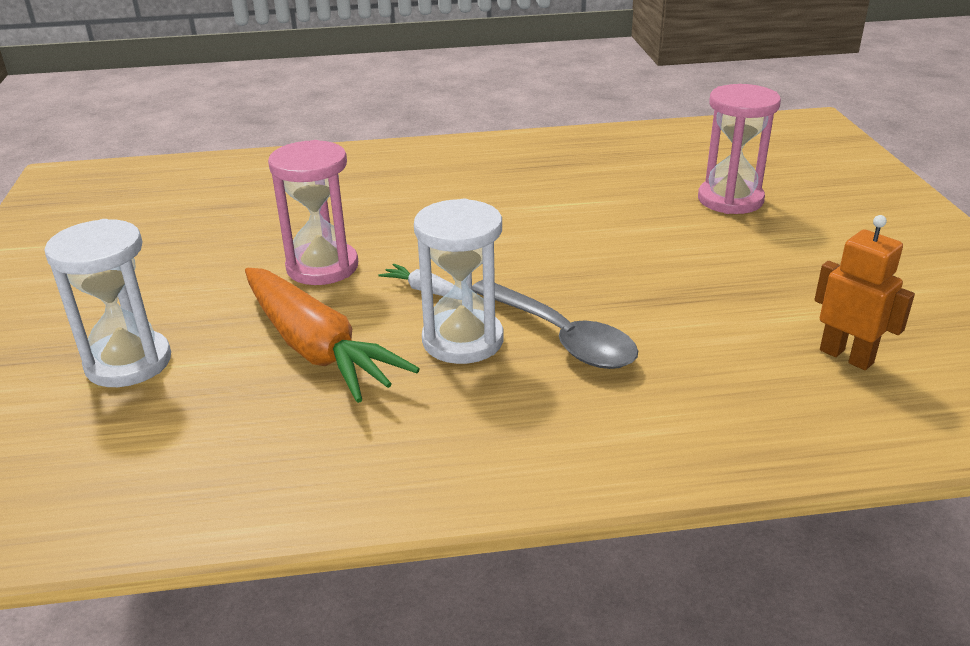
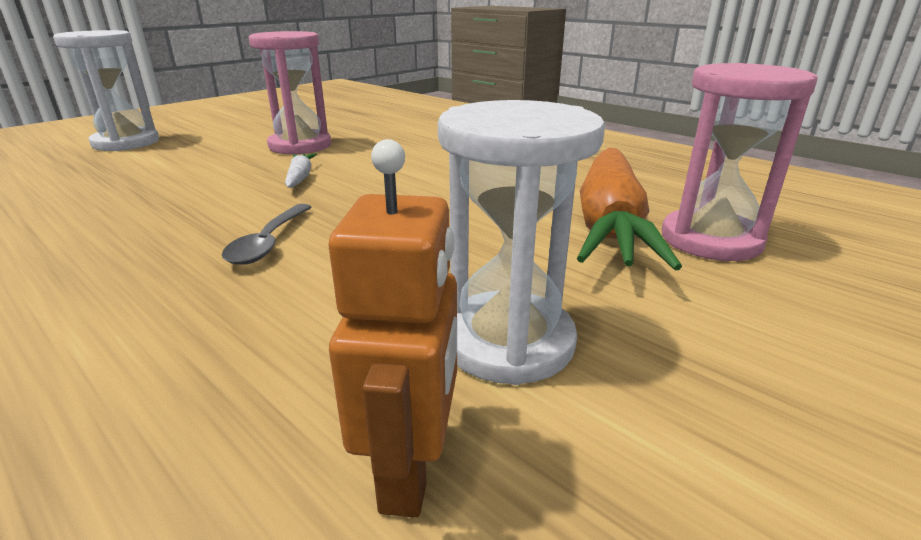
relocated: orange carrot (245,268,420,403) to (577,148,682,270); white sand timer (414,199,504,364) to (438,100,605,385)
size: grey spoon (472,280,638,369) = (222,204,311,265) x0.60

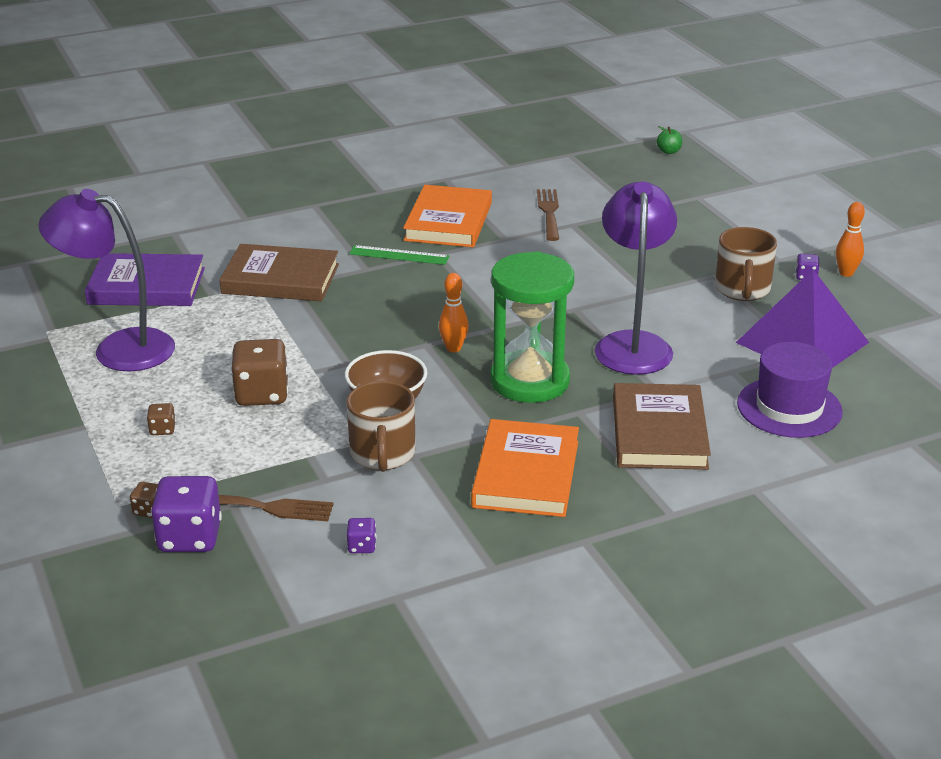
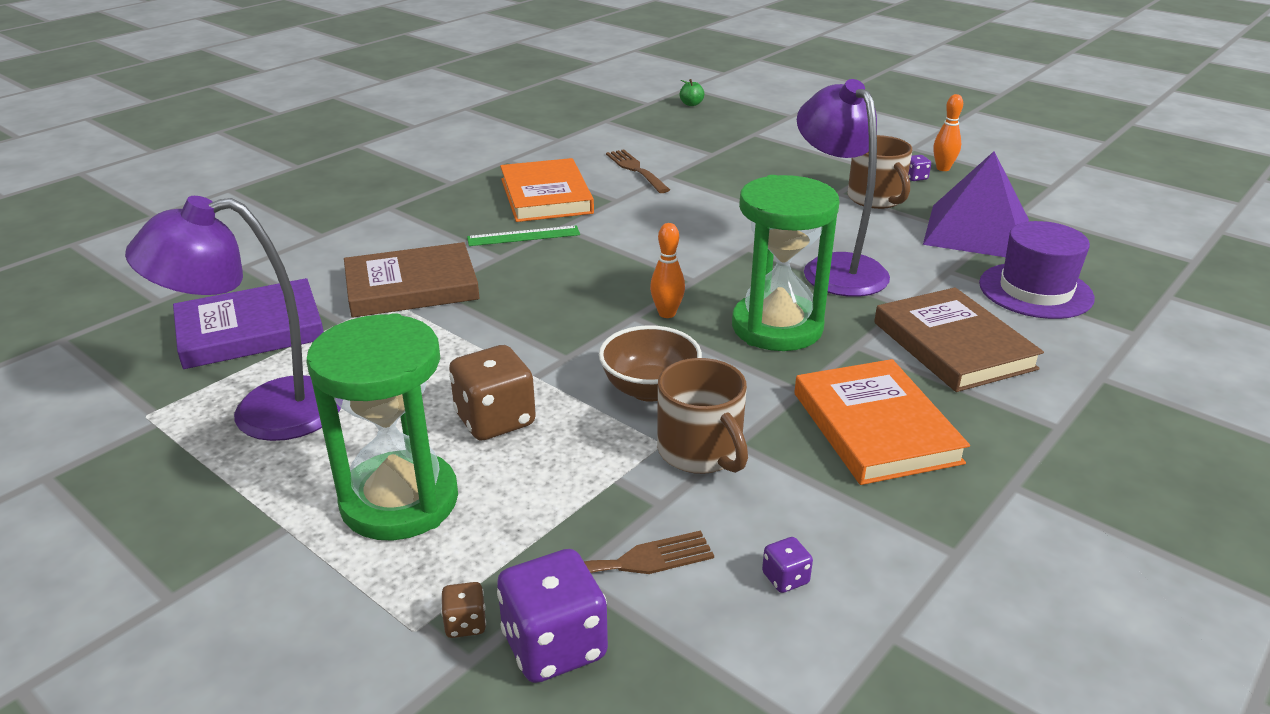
exchanged: russet game die (147,403,176,435) to green sand timer (306,313,458,541)

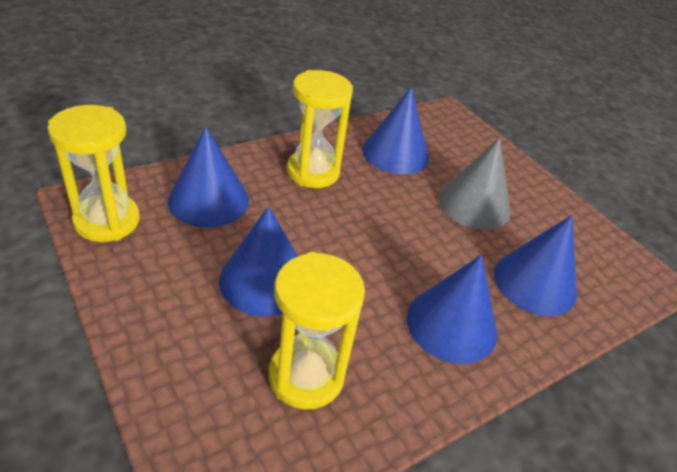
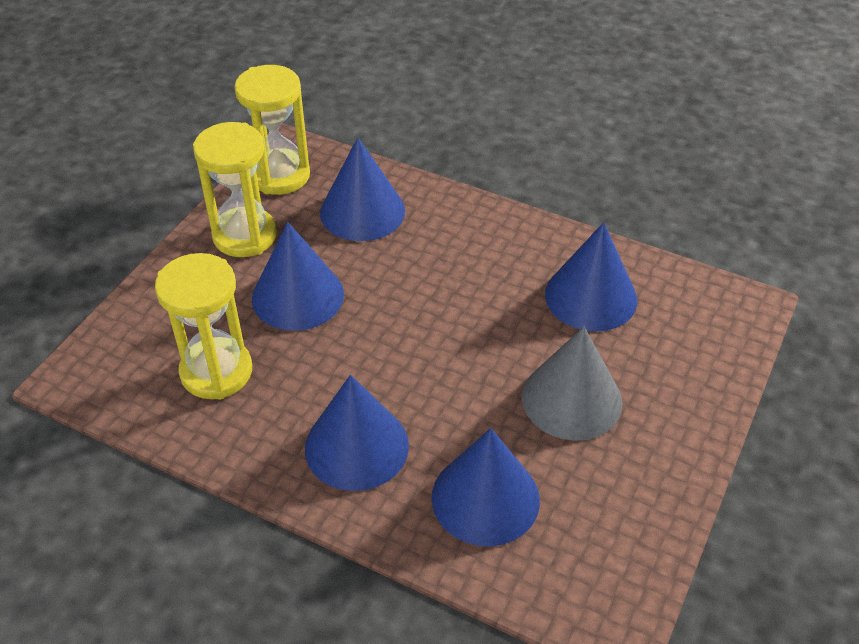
relocated: golden sand timer (287,70,353,188) to (193,122,277,257)

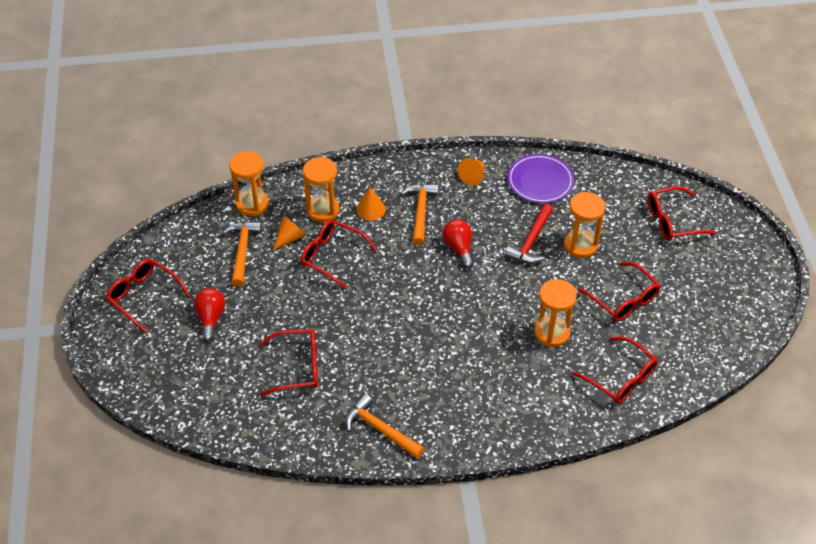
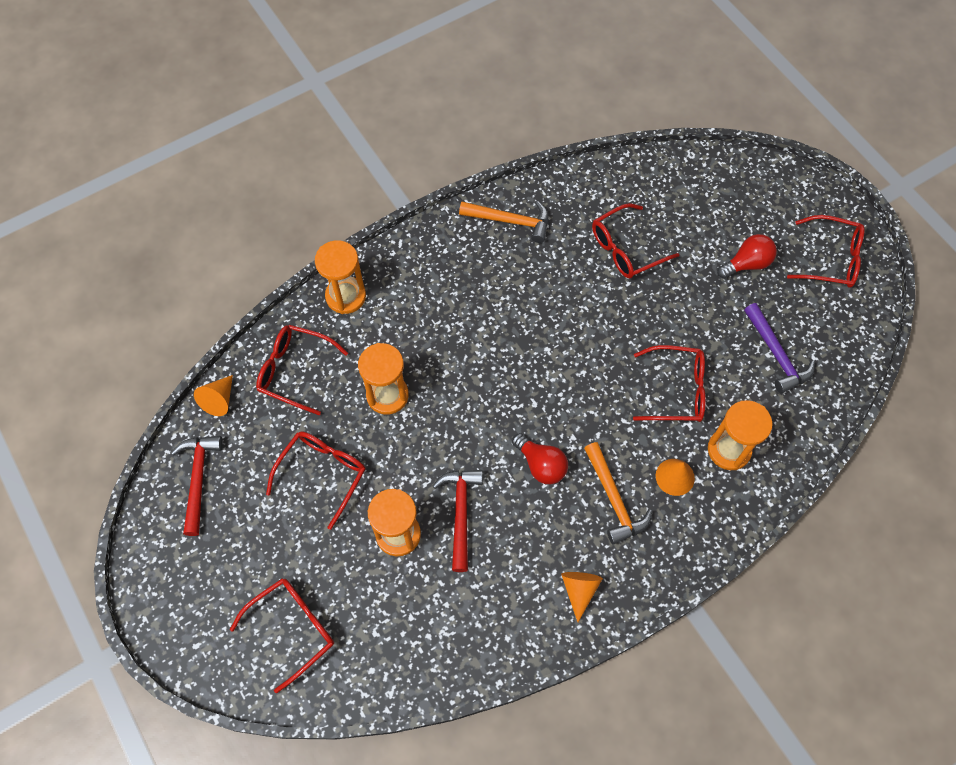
missing: violet plate (507,154,574,203)
appeared: crimson hammer (171,436,223,536)
relocated: orange sand timer (229,151,269,216) to (315,240,366,314); orange cone (273,216,306,250) to (194,375,233,416)
colour: orange hammer (223,222,262,287) to violet hammer (744,303,815,394)
spun: crimson bulb (194,288,225,342) = (717,234,777,279) 90 degrees counterclockwise; crimson eyeglasses (577,262,661,321) = (266,431,366,530) 90 degrees clockwise

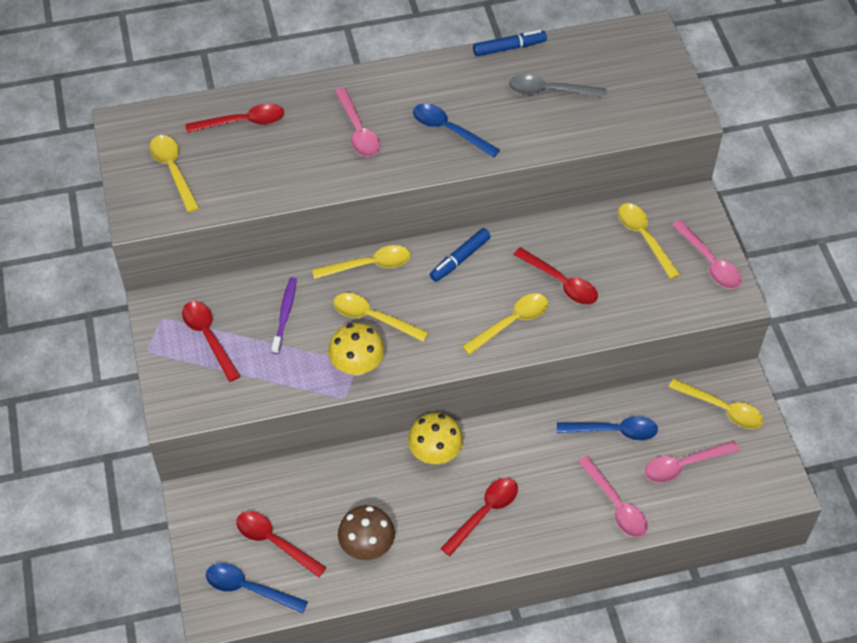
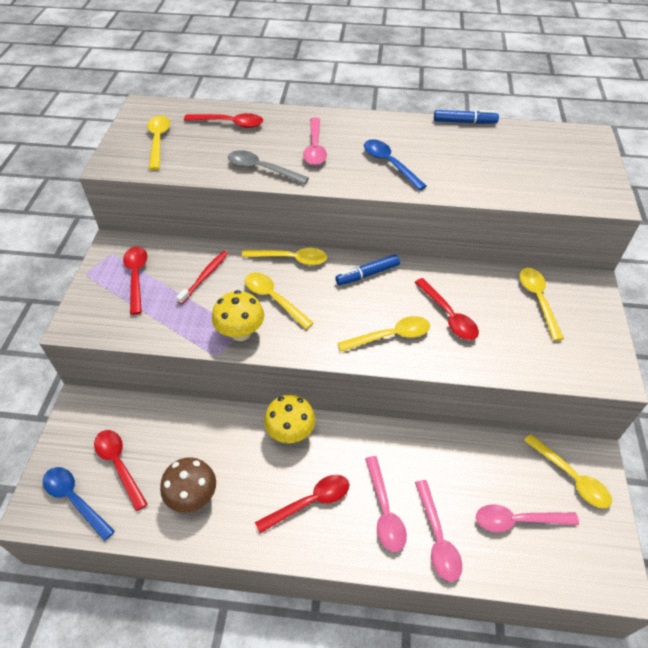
missing: blue spoon (557,416,658,441)
relocated: grey spoon (509,74,607,97) to (228,150,309,184); rosy spoon (672,219,741,289) to (365,456,407,552)
colour: violet tooth brush (272,277,297,354) to crimson tooth brush (176,251,228,305)

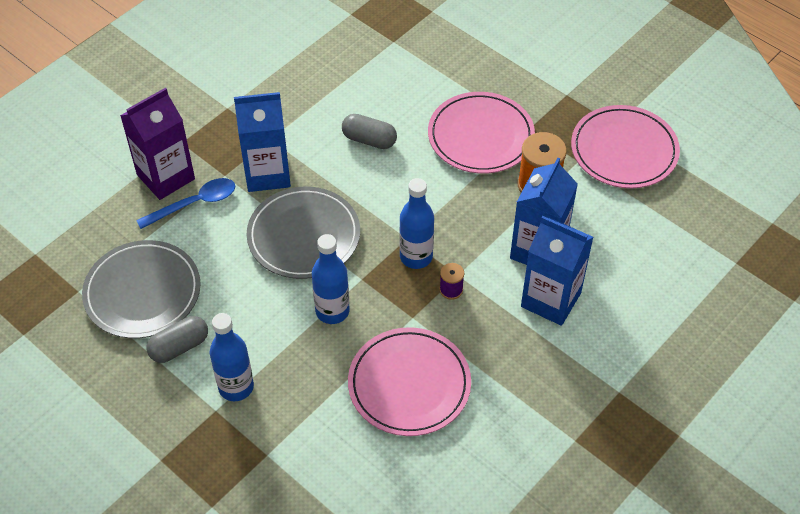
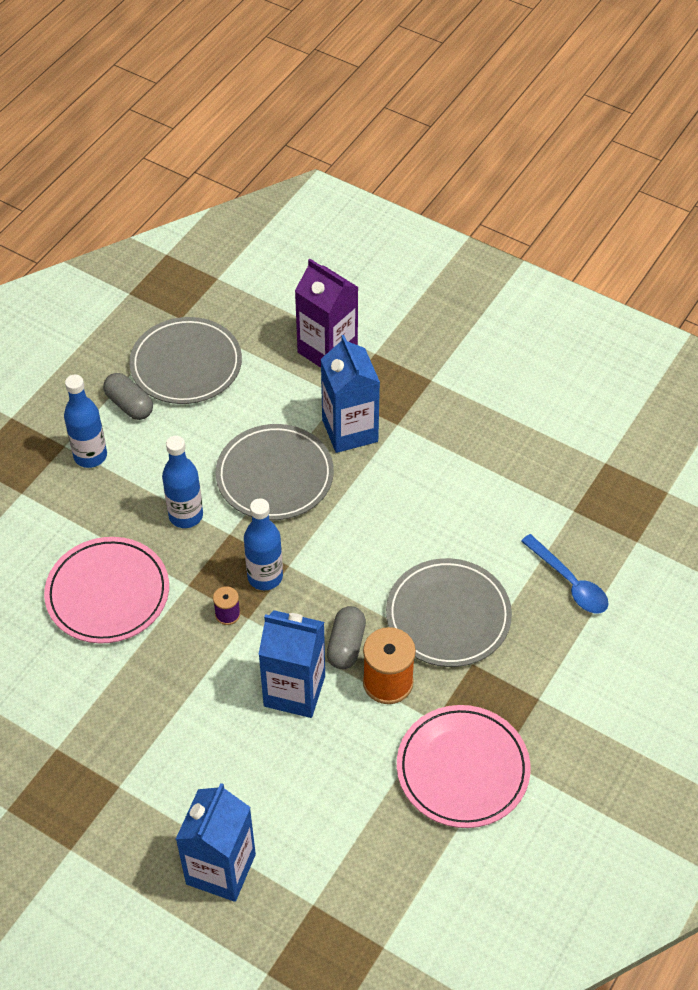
relocated: blue spoon (136,178,235,229) to (521,534,609,614); grey pill shape (342,114,397,149) to (327,606,366,669); blue milk carton (521,216,593,326) to (176,783,256,902)
colour: rosy plate (428,92,535,174) to grey plate (386,558,512,667)

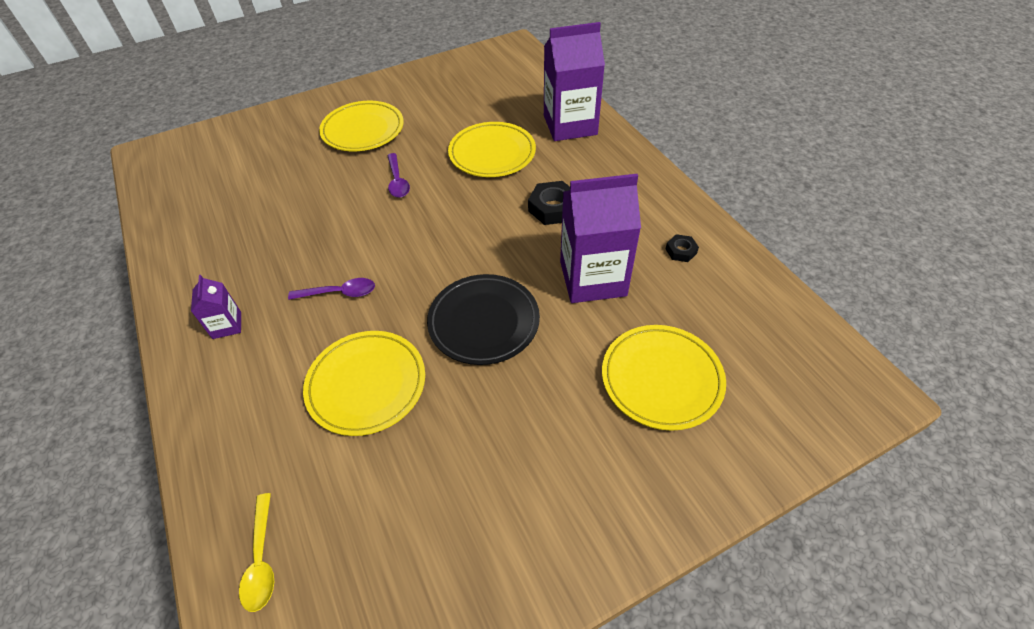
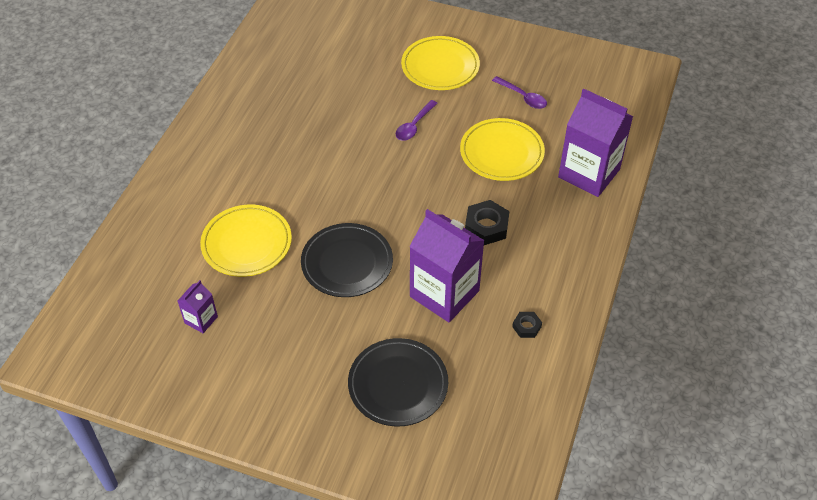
missing: golden spoon (239,493,274,612)
relocated: violet milk carton (191,275,241,339) to (178,280,218,333); violet spoon (288,278,375,300) to (492,76,547,109)
colour: golden plate (602,325,726,431) to jet-black plate (348,338,448,426)

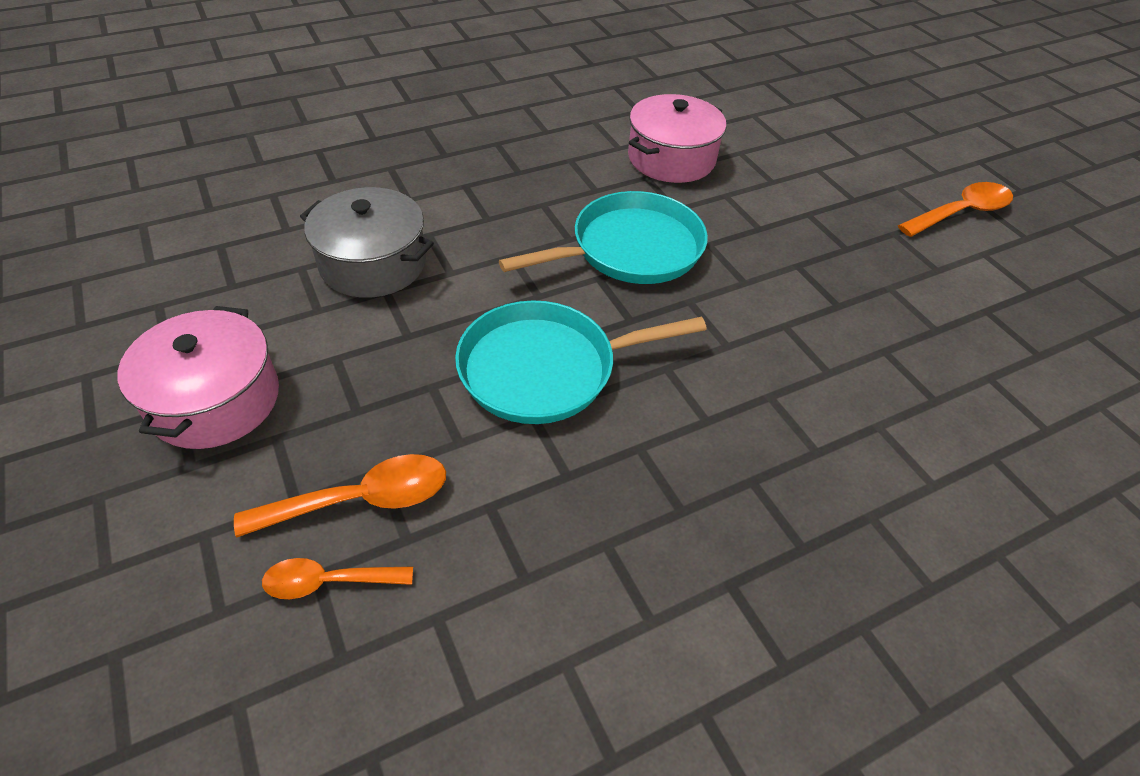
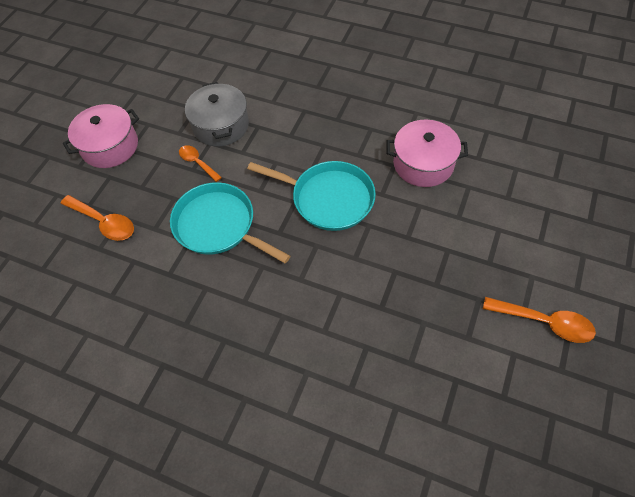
relocated: orange spoon (262,558,413,599) to (179,145,222,182)

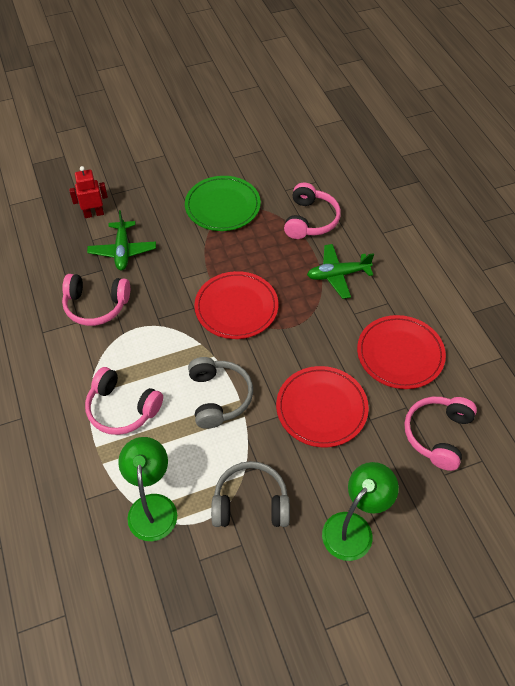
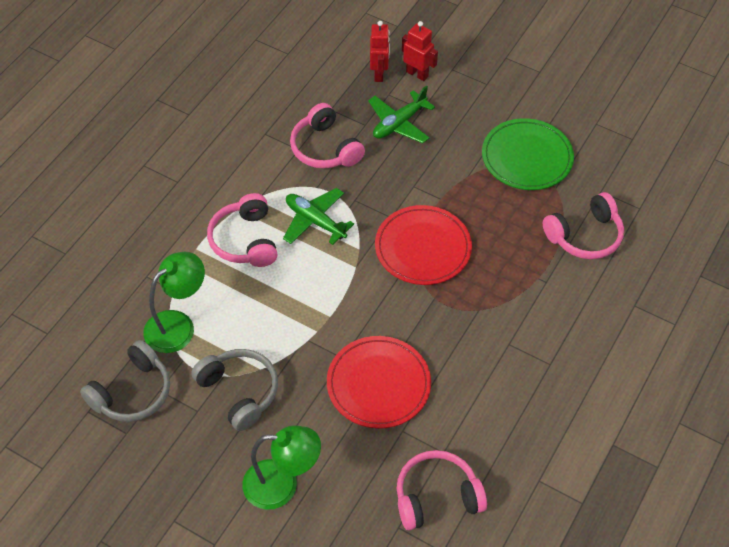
missing: crimson plate (357,315,446,389)
appeared: crimson robot (370,21,390,82)
relocated: grey headphones (188,357,253,429) to (80,340,170,422); green plane (307,244,374,299) to (283,188,354,245)

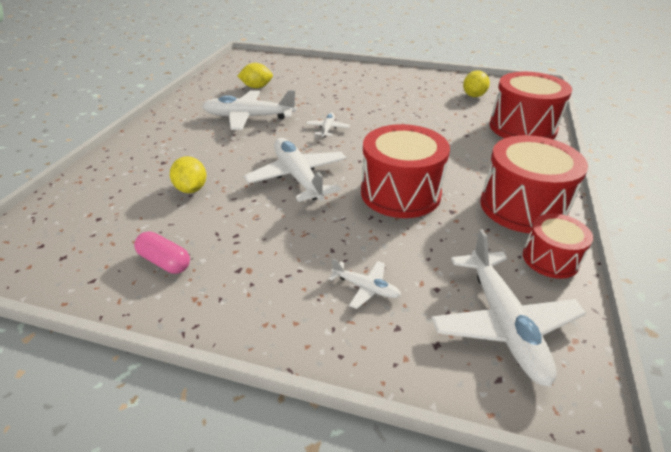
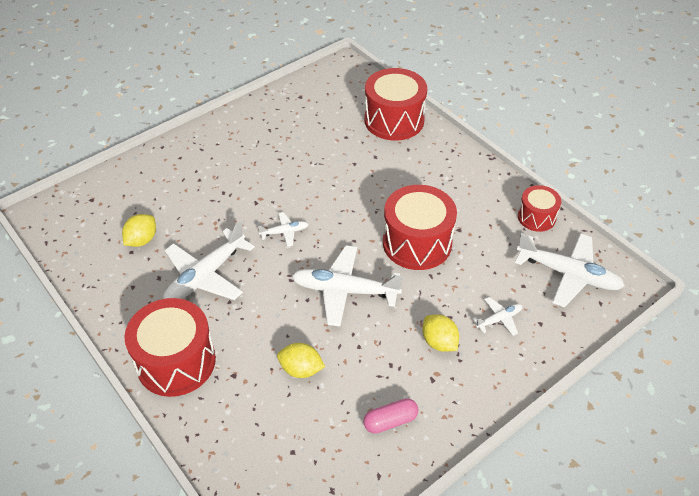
relocated: golden toy lemon (463,70,490,97) to (422,315,459,352); crimson snare drum (480,135,588,233) to (124,298,216,397)
spun: white plane (306,113,350,138) = (258,212,309,247) 120 degrees clockwise

